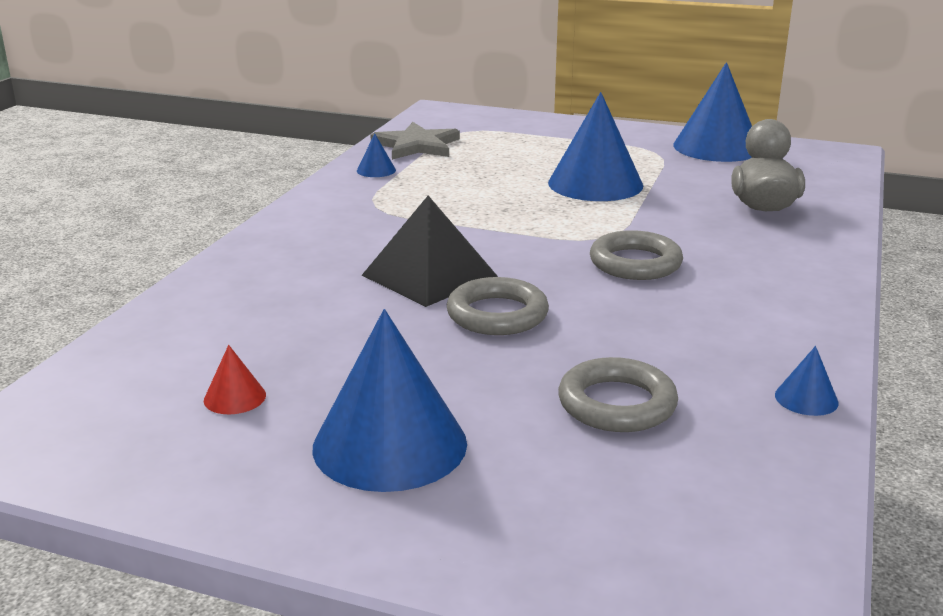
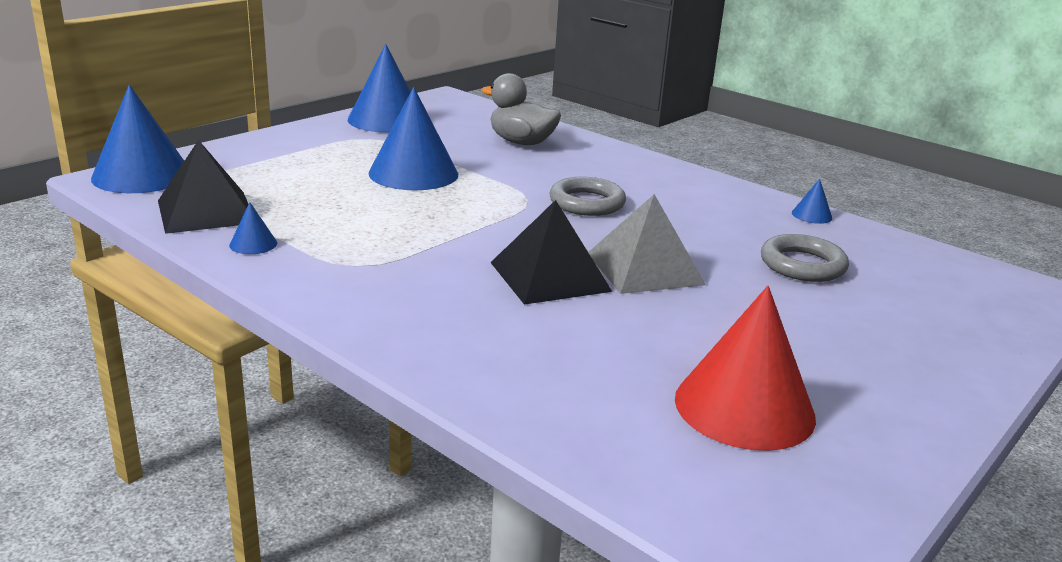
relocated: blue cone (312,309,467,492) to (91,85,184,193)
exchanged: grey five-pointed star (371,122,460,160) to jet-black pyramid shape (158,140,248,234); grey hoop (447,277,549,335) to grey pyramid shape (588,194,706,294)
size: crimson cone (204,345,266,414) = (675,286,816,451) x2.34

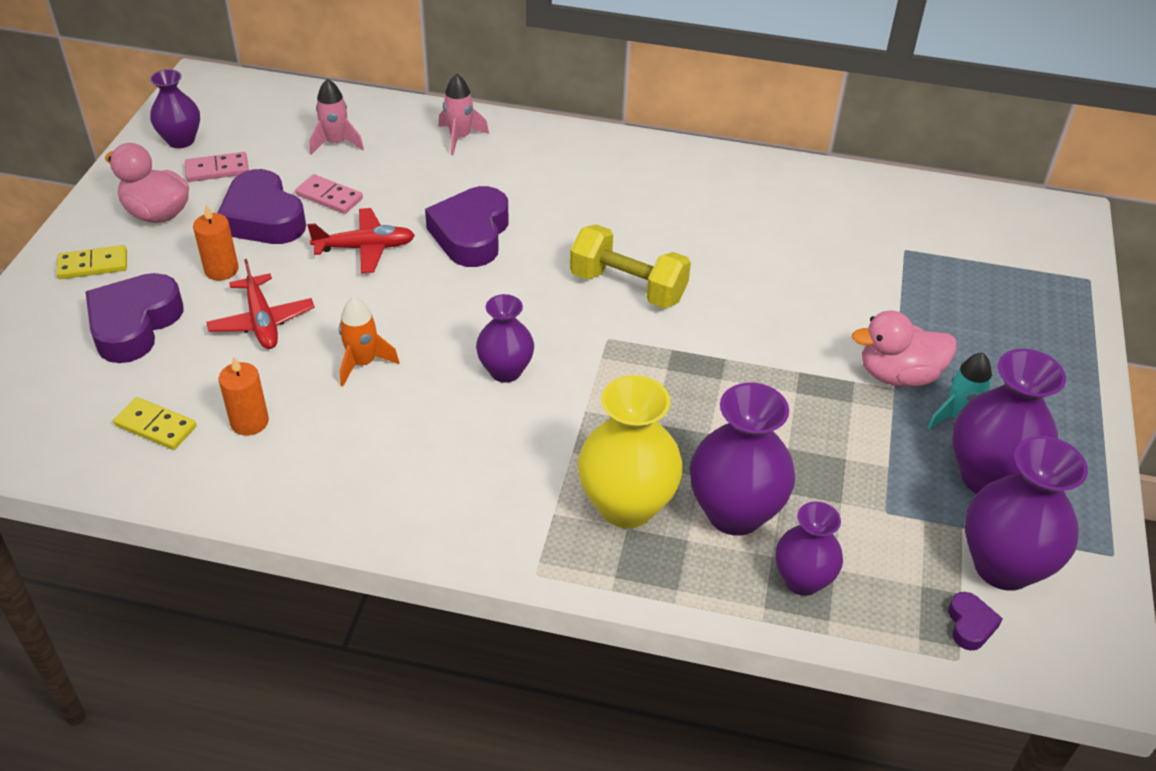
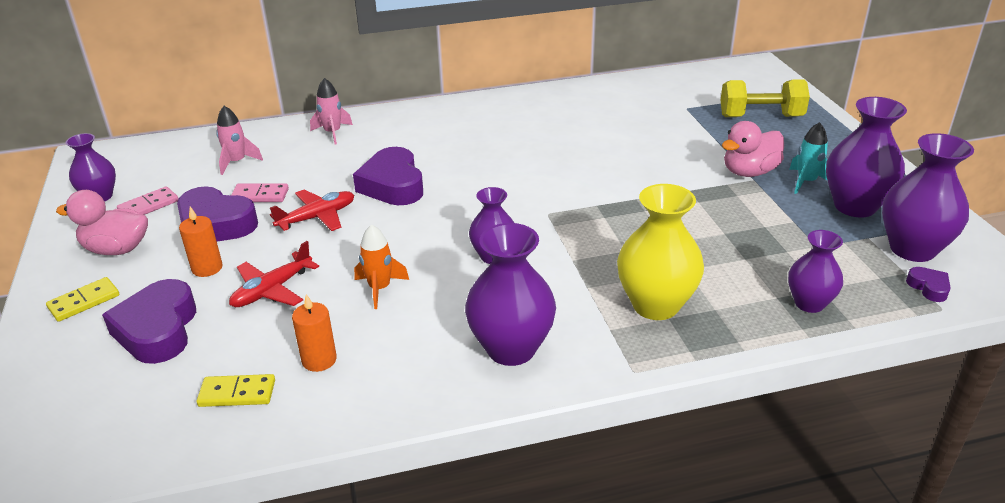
relocated: golden hand weight (570,224,691,308) to (720,79,810,117); violet flower vase (690,383,796,536) to (465,223,556,366)
spun: crimson plane (206,259,315,349) = (229,241,319,307) 90 degrees clockwise

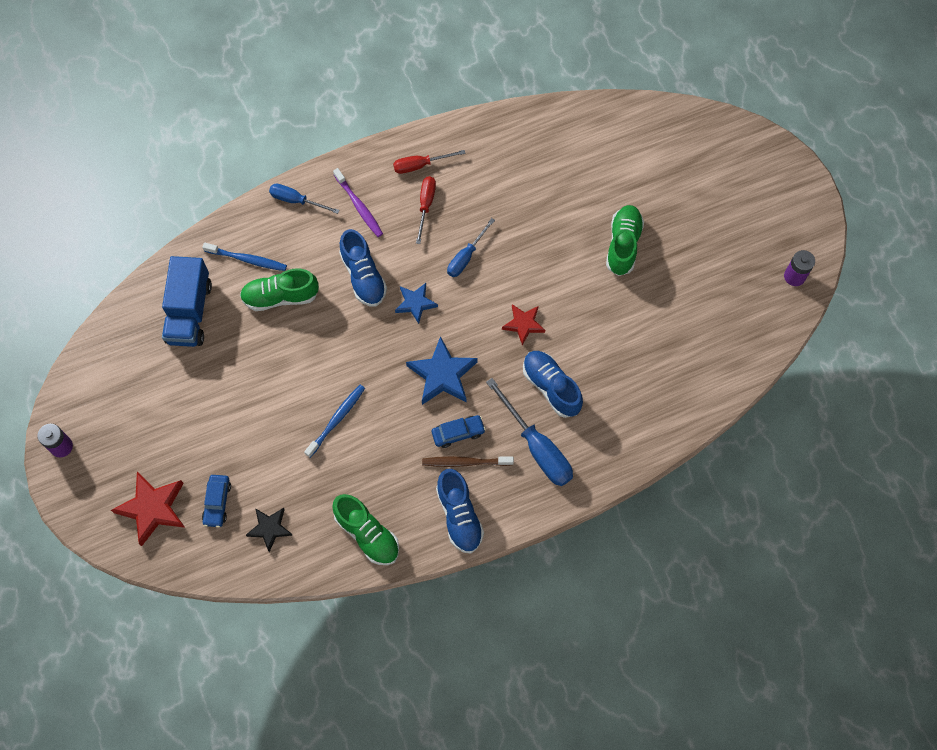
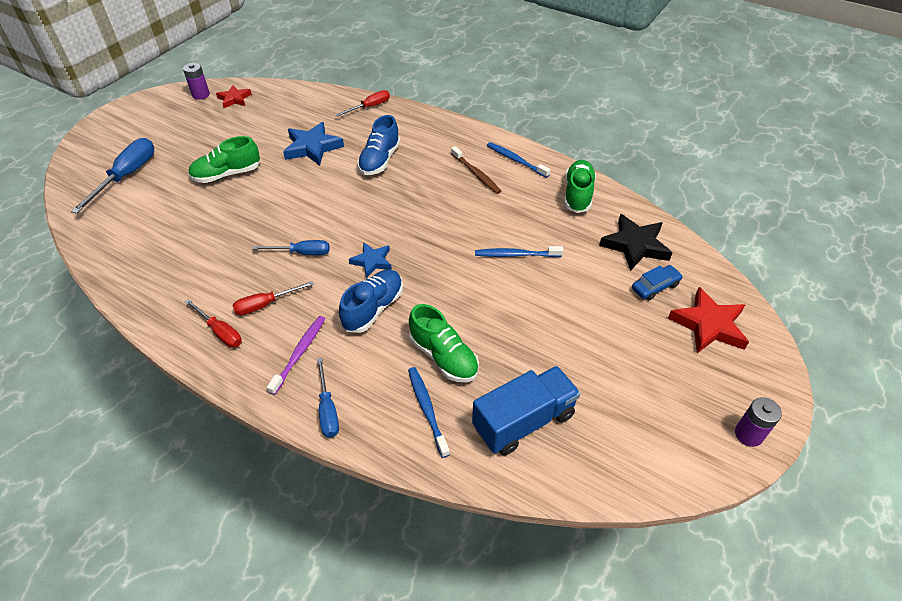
missing: blue toy car (432,415,486,448)
appeared: crimson flat screwdriver (336,90,390,116)
relocated: blue five-pointed star (406,336,478,405) to (283,122,344,166); blue flat screwdriver (486,378,573,486) to (71,138,154,214); crimson five-pointed star (502,304,545,346) to (216,85,251,108)
exchanged: blue shoe (436,469,484,553) to blue tooth brush (487,142,550,178)
size: jet-black five-pointed star (246,508,293,552) = (599,214,672,271) x1.63

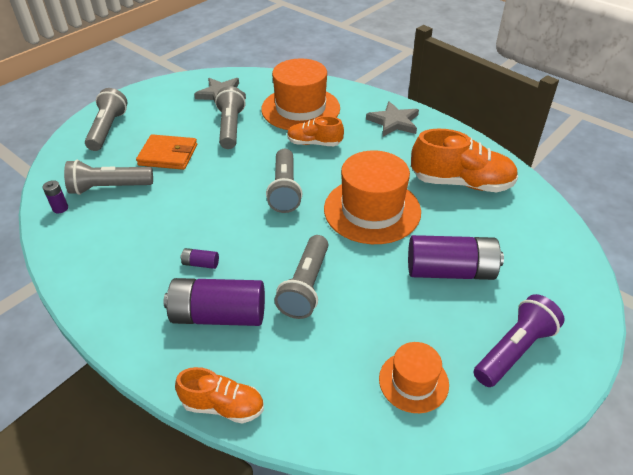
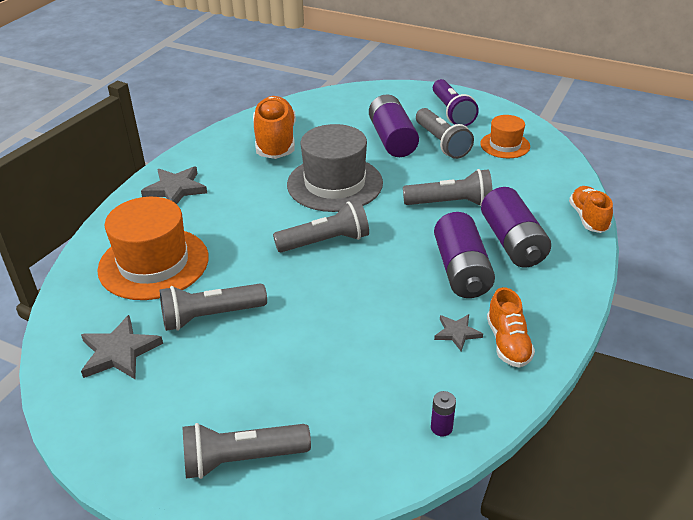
missing: orange wallet (136,134,197,170)
appeared: grey five-pointed star (434,314,483,351)
relocated: grey flashlight (64,159,153,195) to (416,108,474,159); orange shoe (287,116,344,146) to (487,287,535,368)
colour: orange hat (324,150,421,244) to grey hat (287,124,383,212)
spun: violet flashlight (474,294,565,387) = (433,79,479,126) 135 degrees counterclockwise
size: violet battery (180,248,219,269) = (434,212,495,298) x2.41

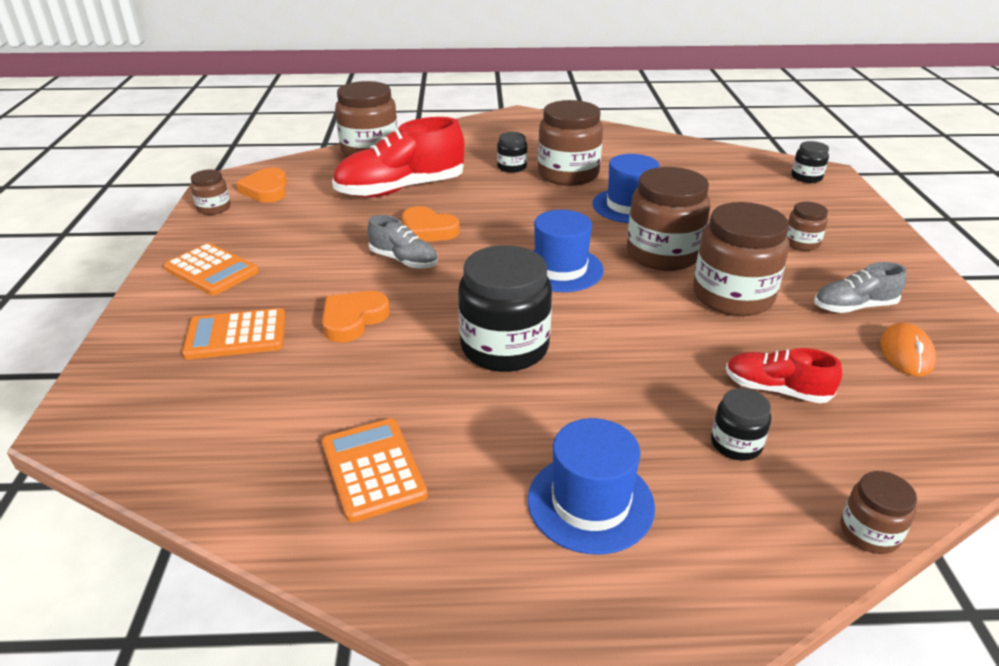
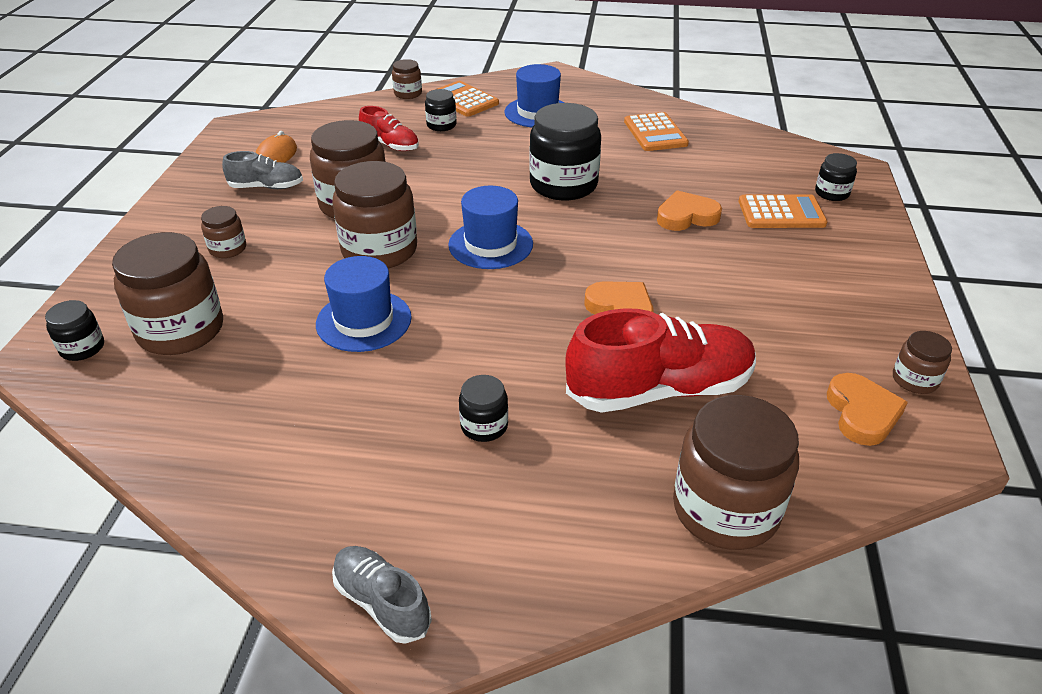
appeared: jet-black jam jar (815,153,857,201)
relocated: orange adding machine (163,243,259,295) to (437,81,499,117); grey shoe (367,215,438,269) to (332,546,432,644); russet jam jar (538,100,603,186) to (112,232,223,355)
spun: orange heart shape (322,291,390,342) = (657,190,722,231) 150 degrees counterclockwise

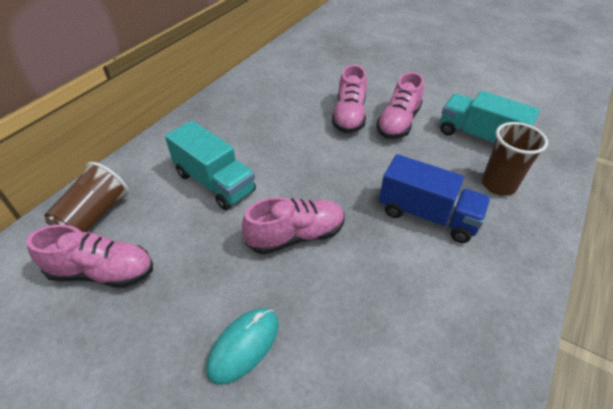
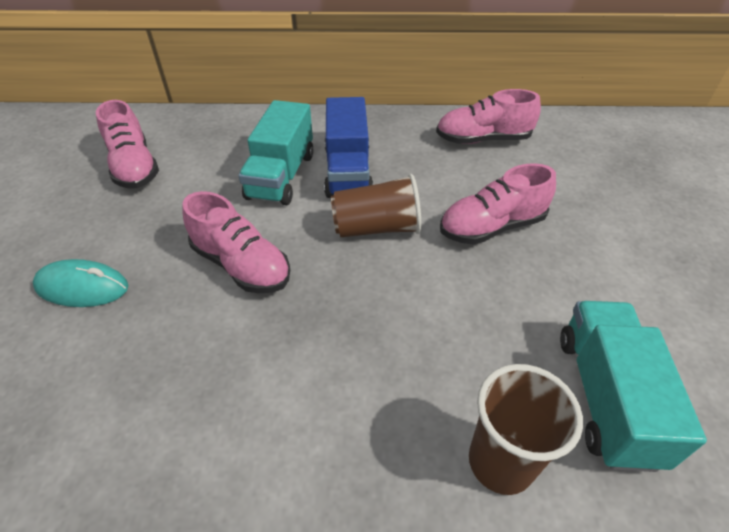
relocated: russet beaker (44,162,129,232) to (331,174,421,237); rosy shoe (376,72,424,139) to (436,89,541,144); blue lorry (379,154,491,243) to (324,97,373,198)

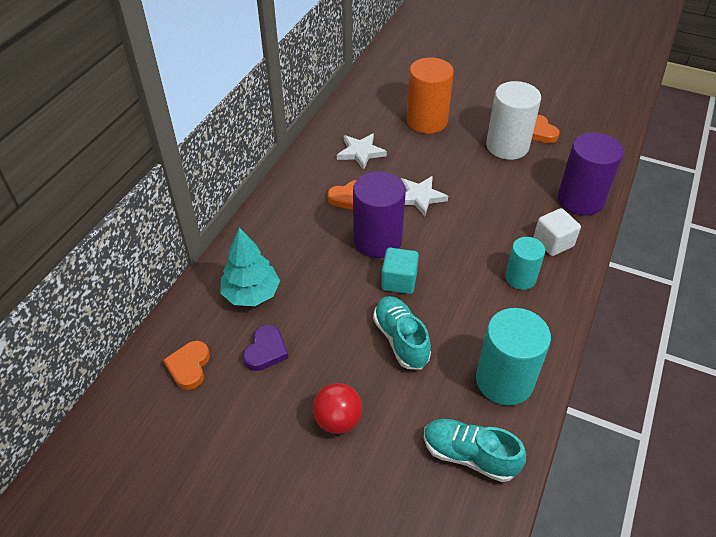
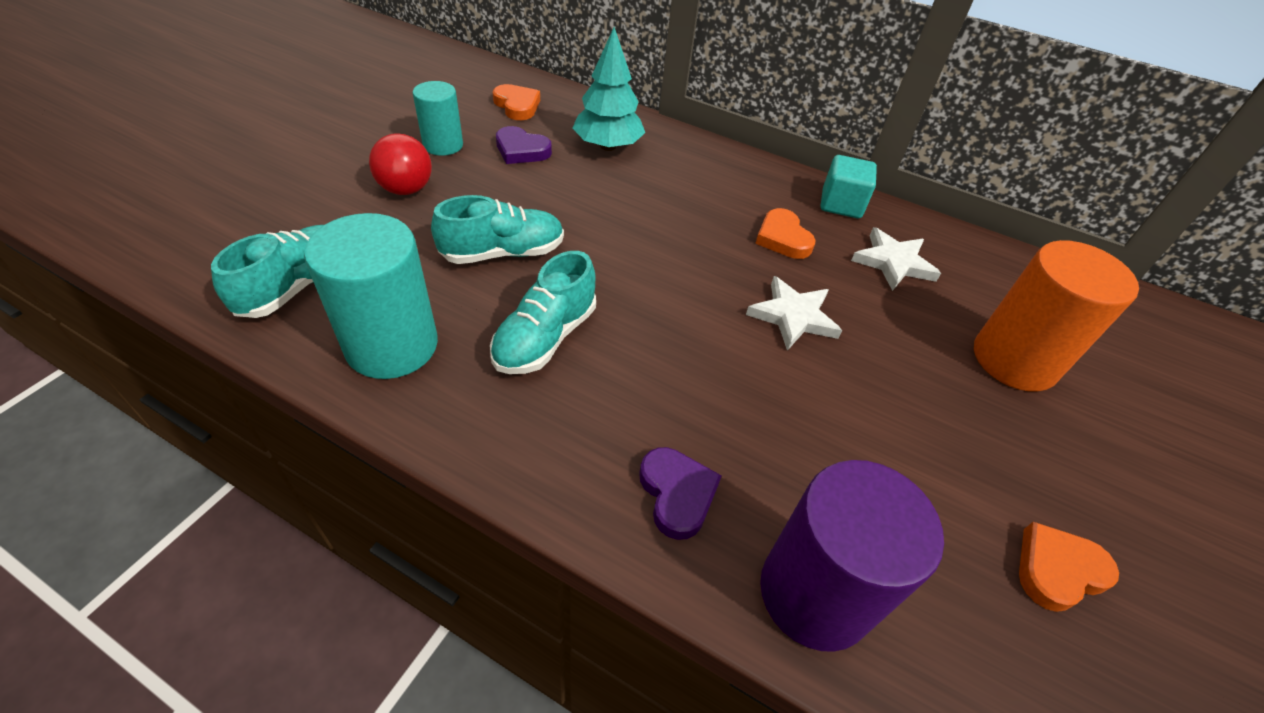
missing: violet cylinder shape (353,171,406,258); white cylinder shape (486,81,541,160)
appeared: turquoise shoe (490,251,596,374)
relocated: turquoise cube (381,248,419,294) to (821,155,877,218); turquoise cylinder shape (505,237,545,290) to (413,81,463,156)
exchanged: white cube (534,208,581,256) to violet heart shape (639,447,722,540)
spun: orange heart shape (163,341,210,390) = (493,84,540,120) 45 degrees clockwise

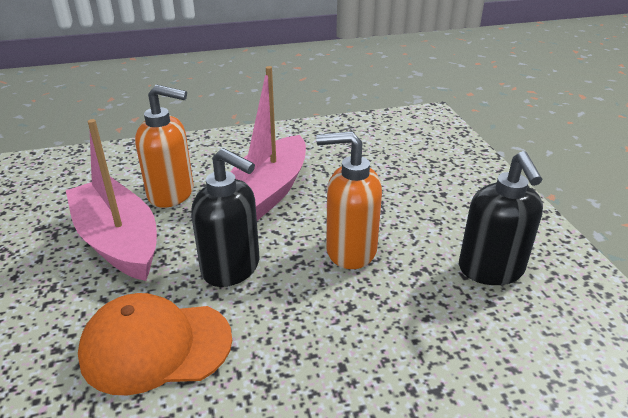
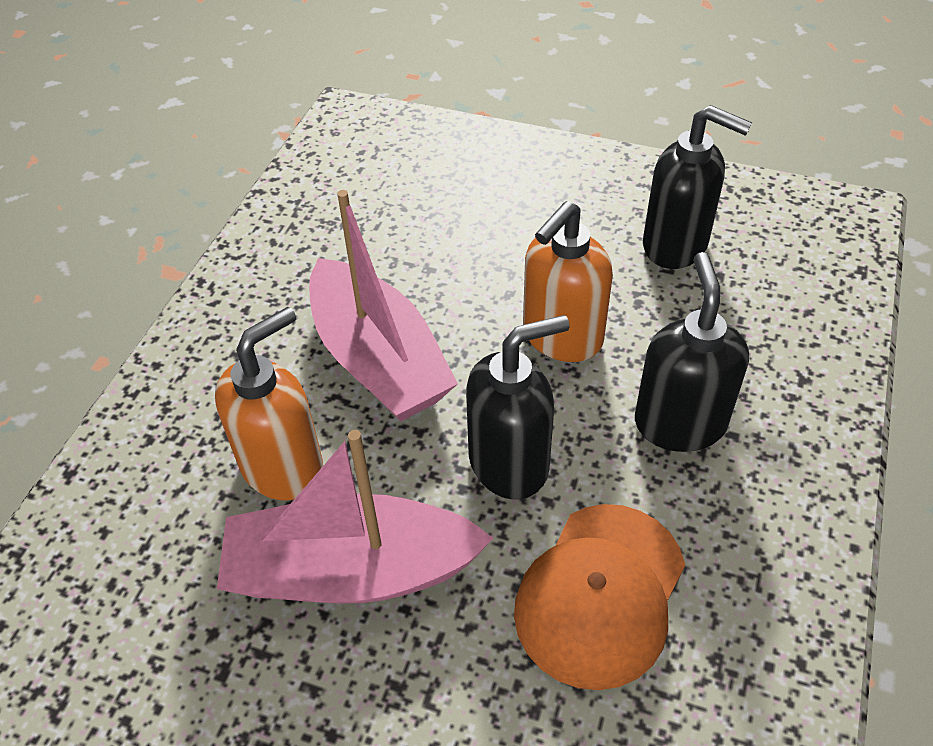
appeared: jet-black soap pump (635,252,749,452)

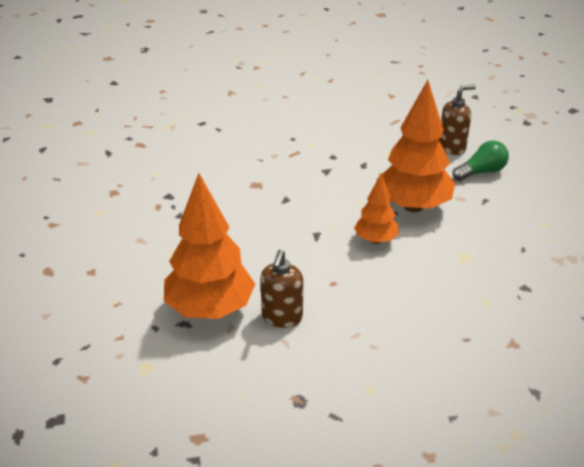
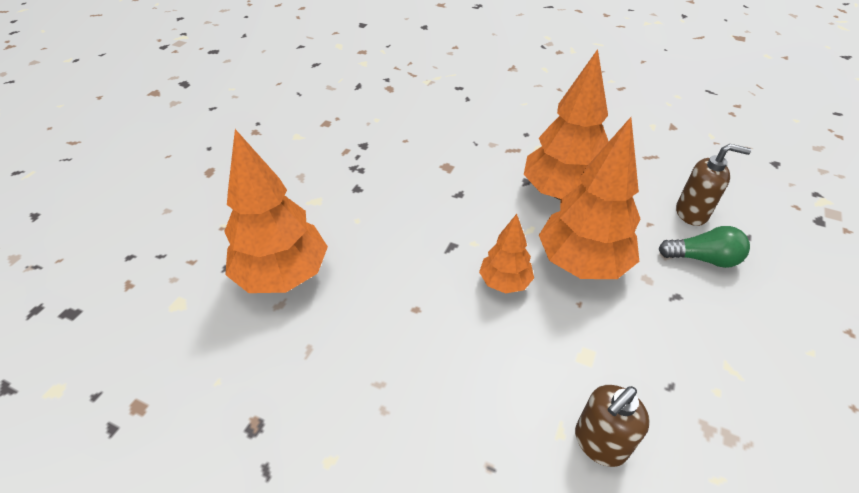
appeared: orange toy tree (524,49,609,200)
relocated: russet soap pump (261,250,303,328) to (575,385,650,467)

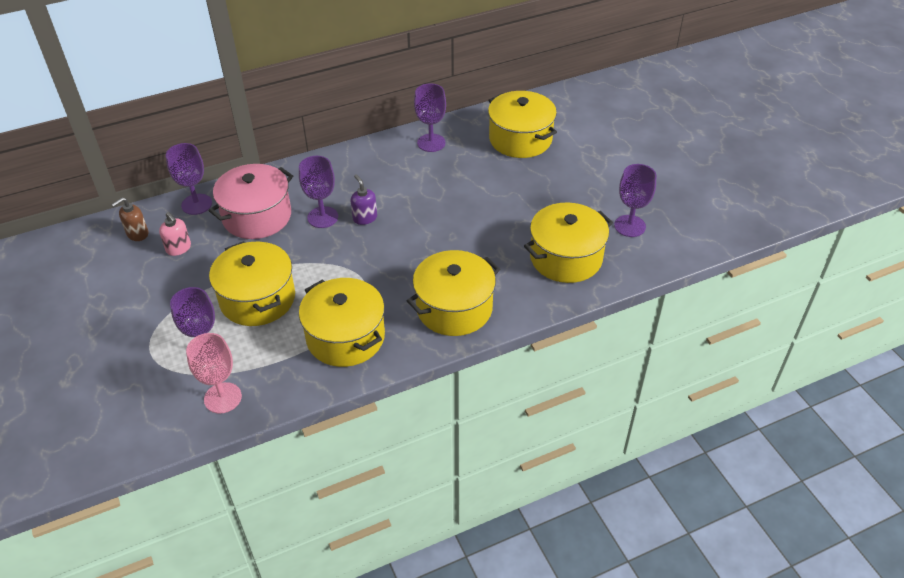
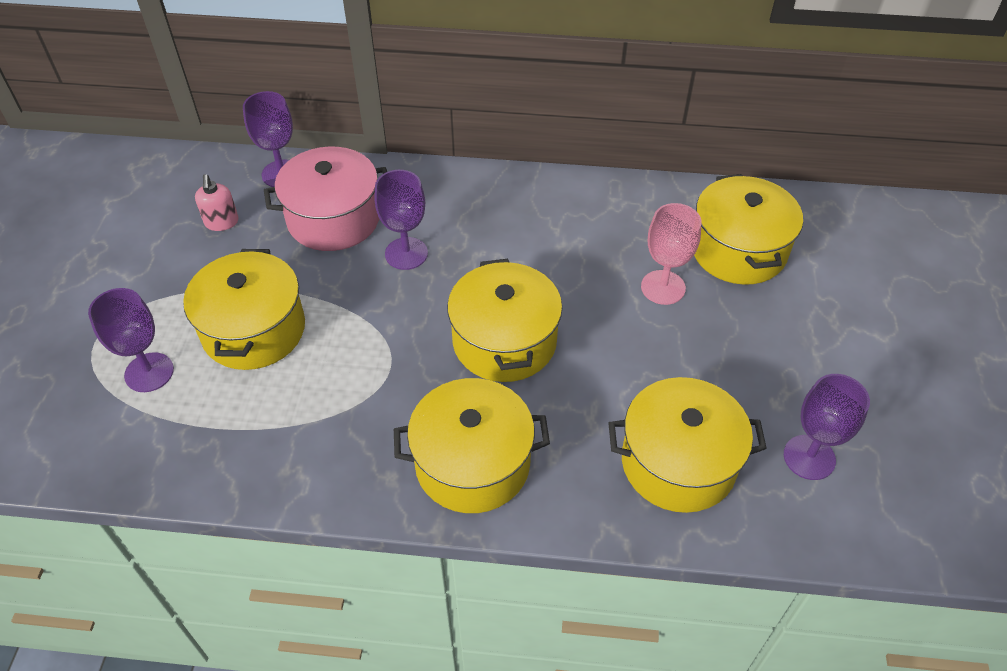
missing: russet soap pump (111,197,148,241); violet soap pump (351,174,377,225); violet goblet (414,83,446,152)
relocated: rosy goblet (186,333,242,414) to (641,203,701,305); golden cooking pot (299,278,385,367) to (447,259,562,382)

